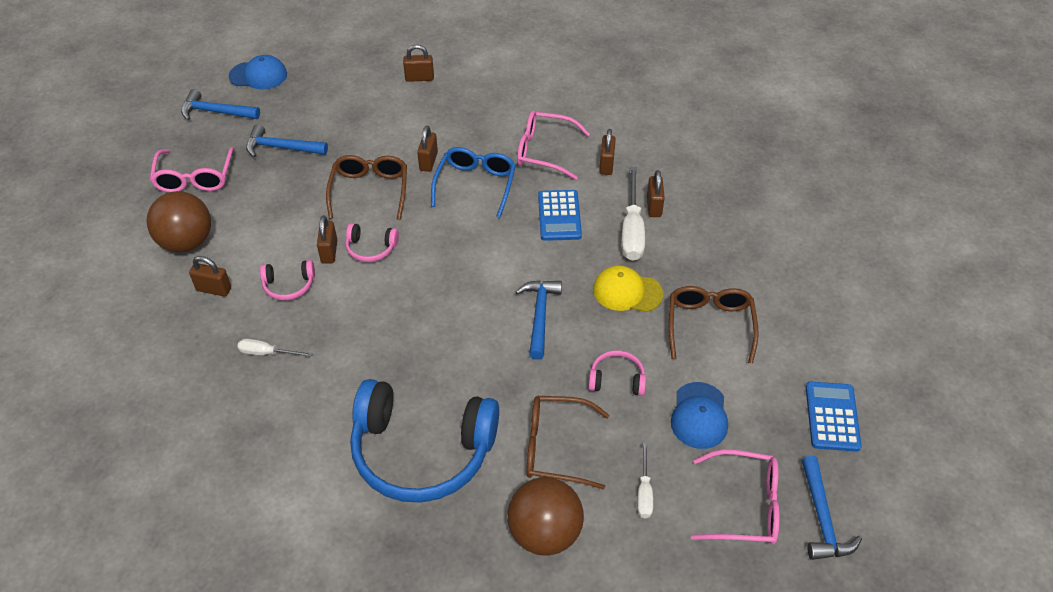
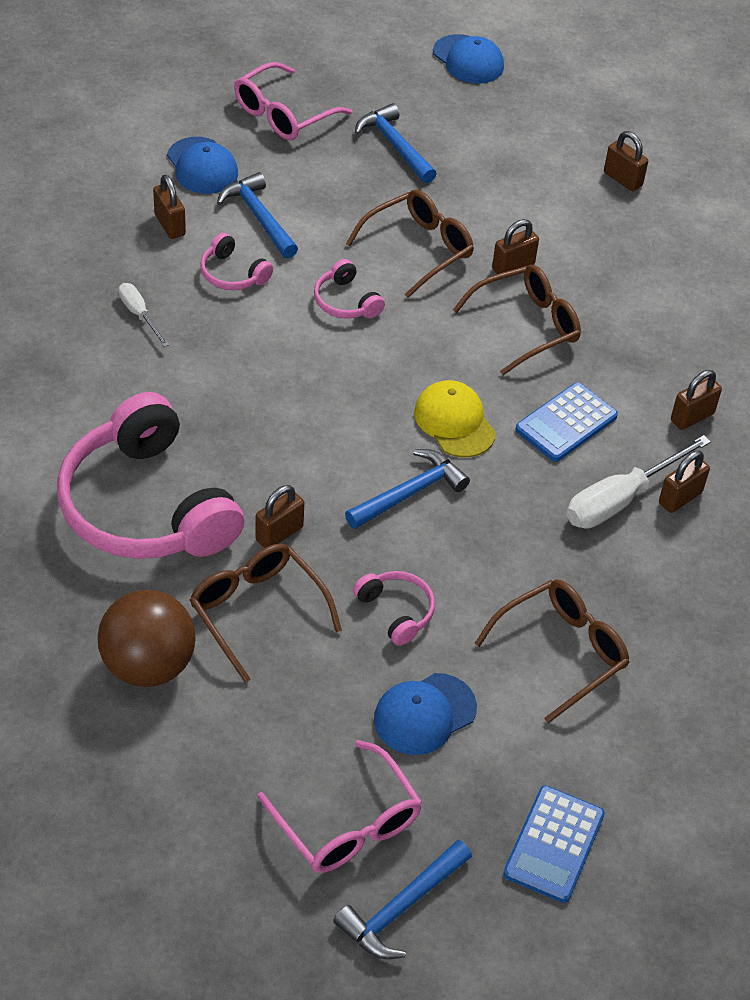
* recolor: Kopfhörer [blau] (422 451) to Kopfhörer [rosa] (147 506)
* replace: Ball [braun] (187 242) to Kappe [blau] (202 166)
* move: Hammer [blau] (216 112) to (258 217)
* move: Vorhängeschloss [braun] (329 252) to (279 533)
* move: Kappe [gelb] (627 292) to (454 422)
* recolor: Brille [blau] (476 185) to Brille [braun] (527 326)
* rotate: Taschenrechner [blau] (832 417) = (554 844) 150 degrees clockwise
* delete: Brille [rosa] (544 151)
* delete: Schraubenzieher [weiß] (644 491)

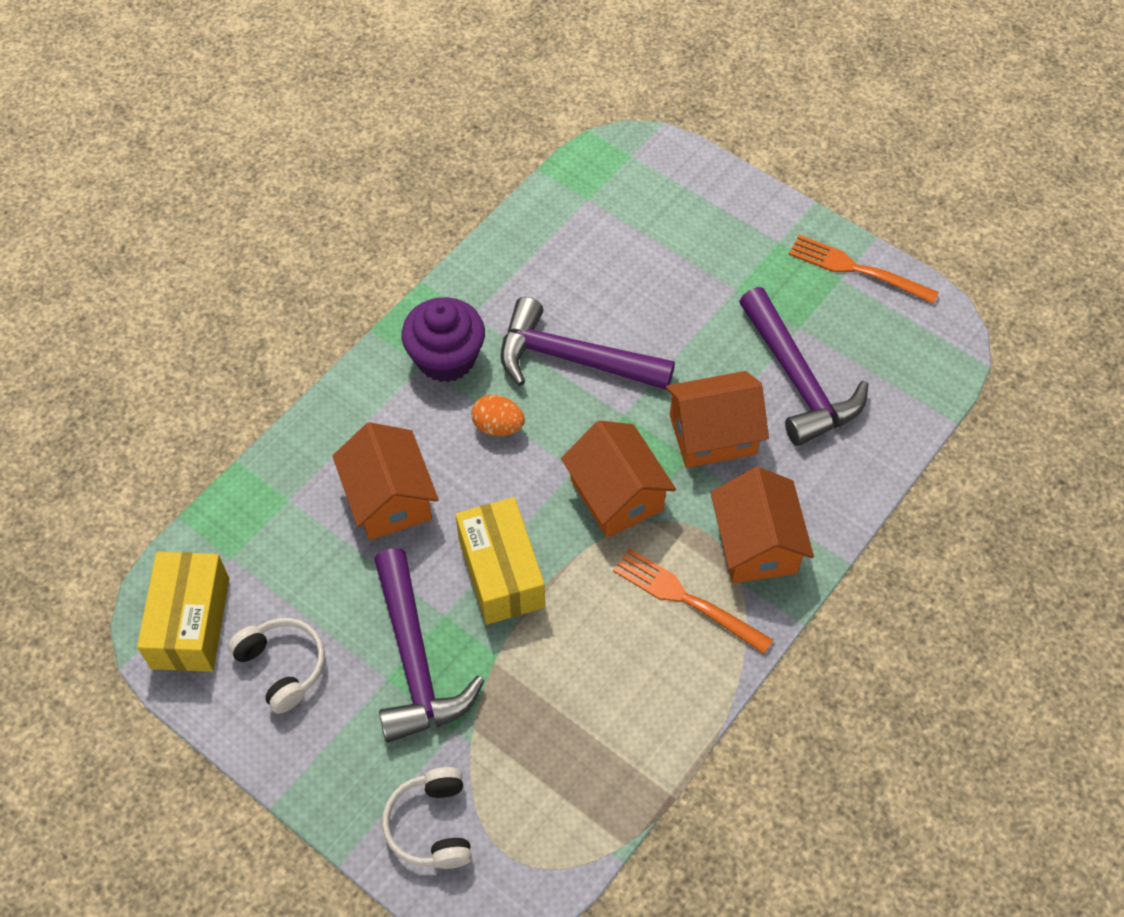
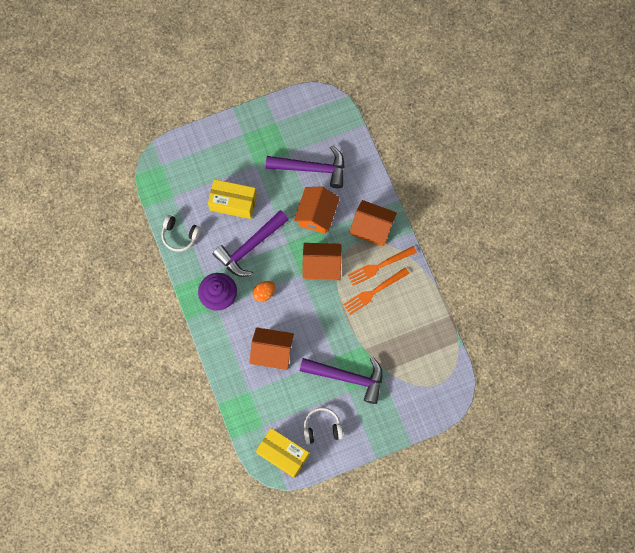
* move: Kopfhörer [weiß] (431 825) to (180 235)
* move: Schachtel [gelb] (501 572) to (233 203)
* move: Gabel [orange] (856 269) to (374 292)

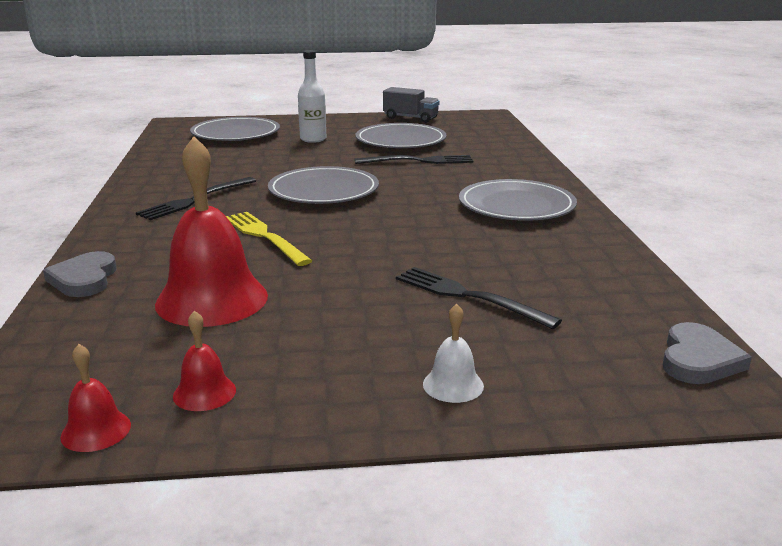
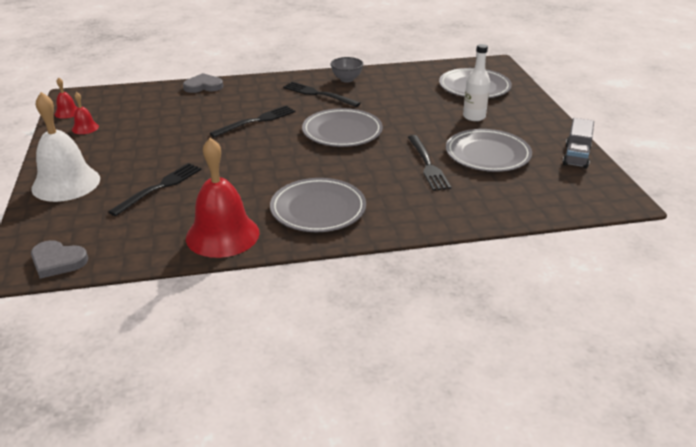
* resize: Glocke [weiß] (453 385) = (66 183) x2.21
* move: Glocke [rot] (212 299) to (222 235)
* recolor: Gabel [gelb] (263 236) to Gabel [schwarz] (257 121)
* insert: Schüssel [grau] (346 79)

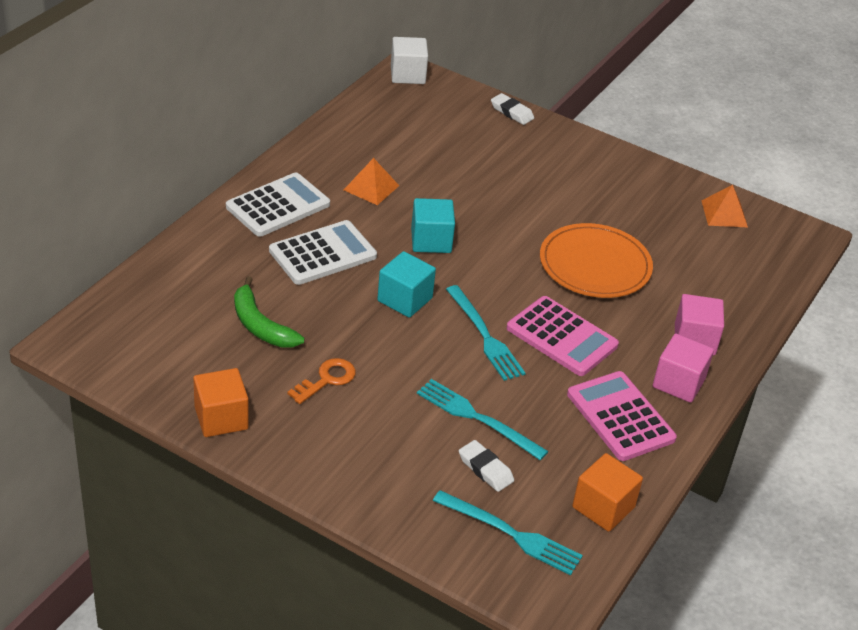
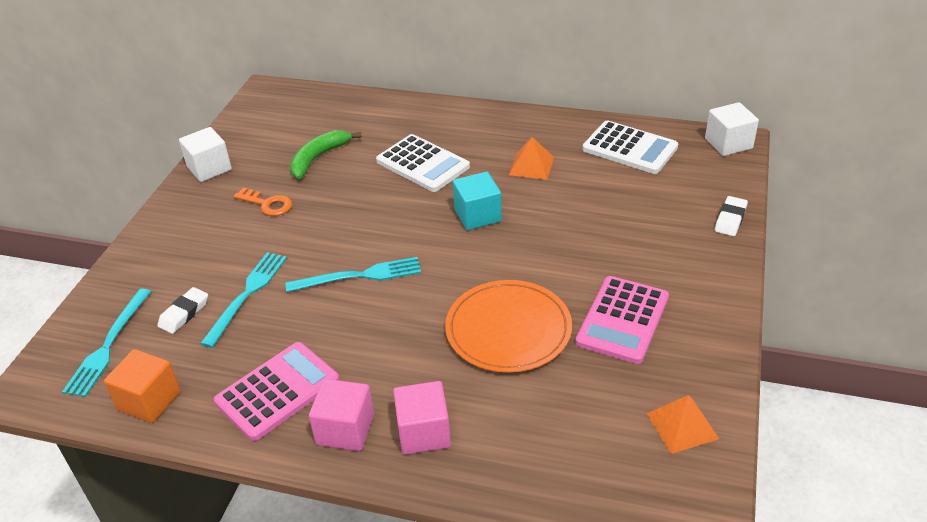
* recolor: Kubus [orange] (221 418) to Kubus [weiß] (209 168)
* rotate: Gabel [türkis] (484 336) = (359 276) 150 degrees counterclockwise
* move: Taschenrechner [rosa] (561 337) to (622 320)
* move: Taschenrechner [weiß] (278 206) to (629 148)
* delete: Kubus [türkis] (405 299)

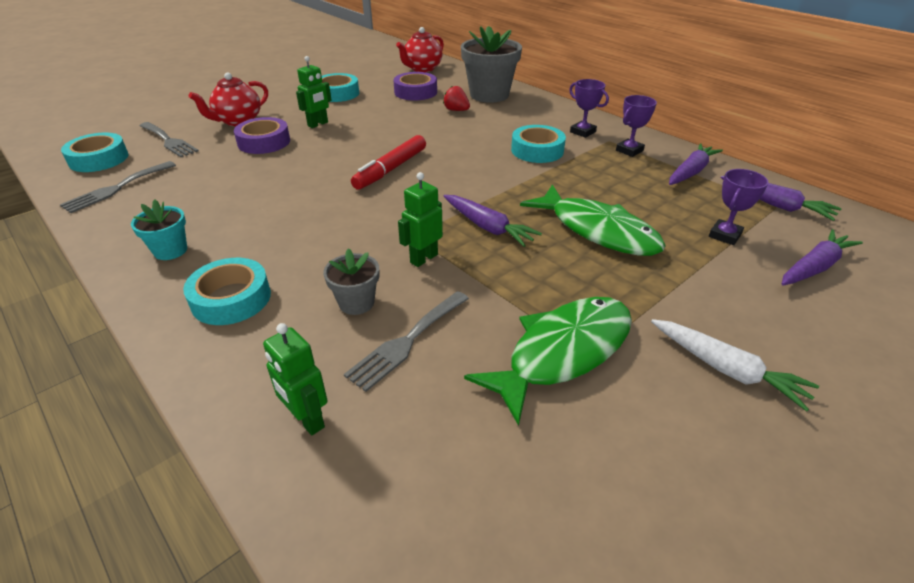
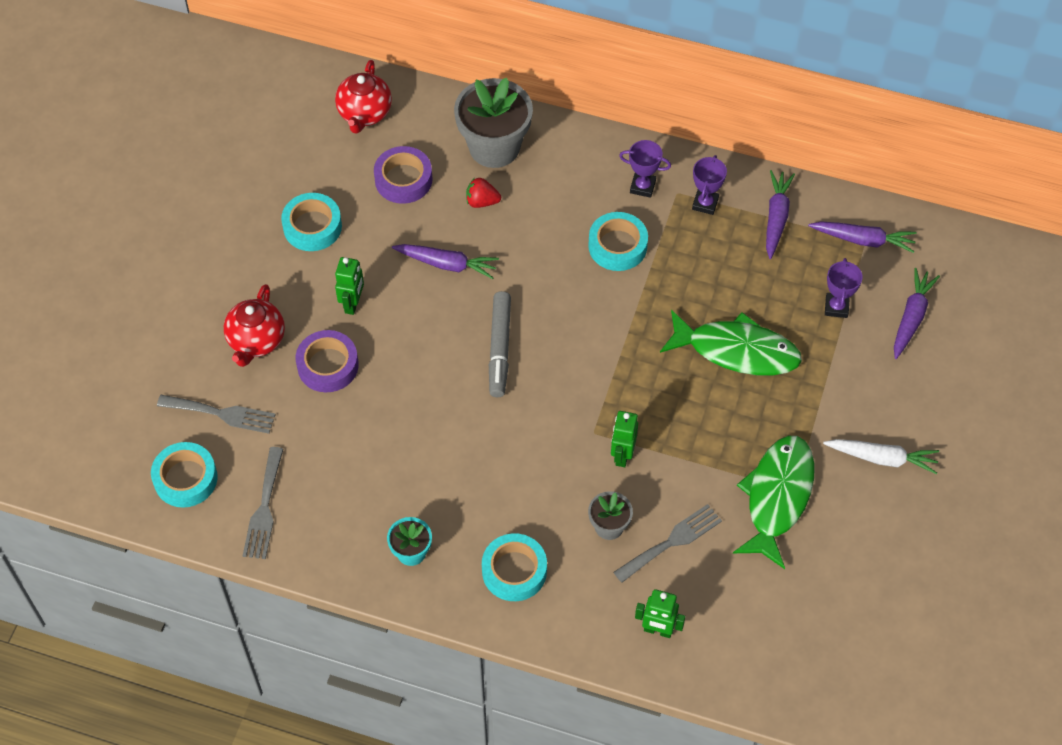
* move: Karotte [lila] (488 227) to (447 264)
* recolor: Filzstift [rot] (391 169) to Filzstift [grau] (500 348)
* rotate: Gabel [grau] (407 342) = (671 541) 135 degrees counterclockwise

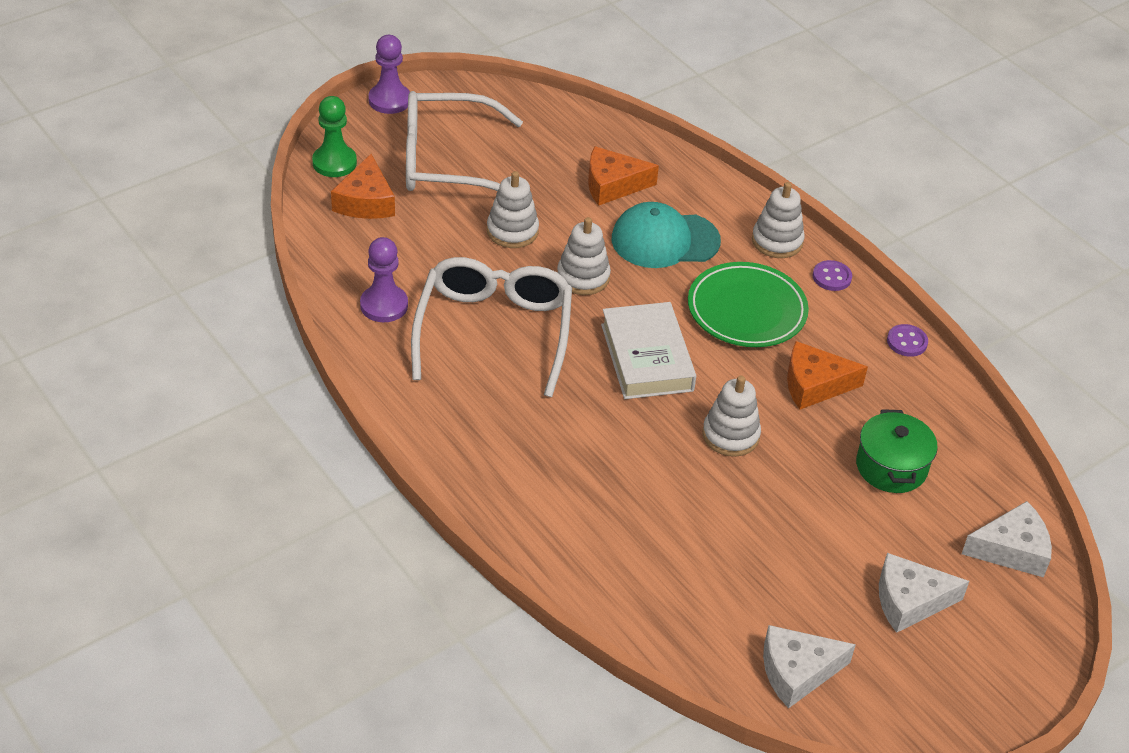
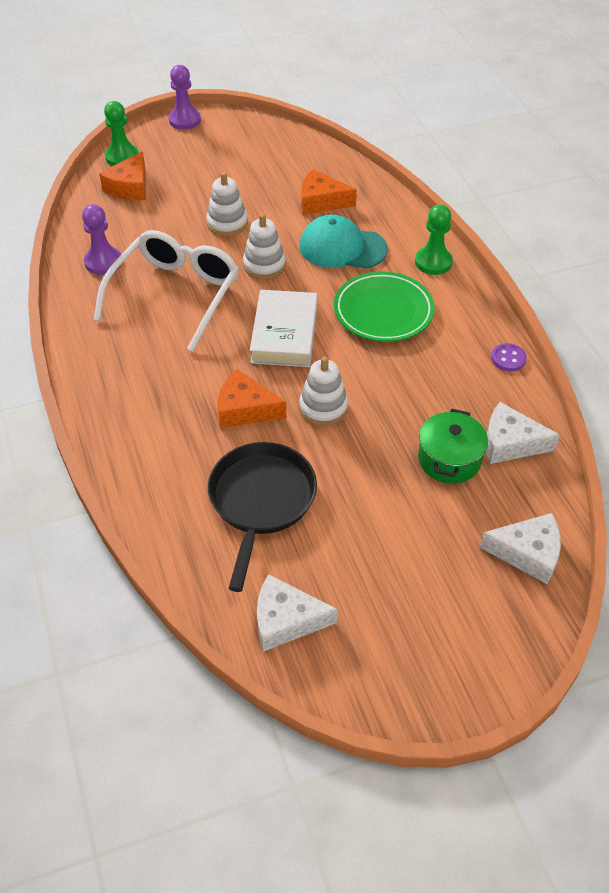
* insert: Pfanne [schwarz] (261 501)
* move: Käse [orange] (814 385) to (245 409)
* replace: Stapelspielzeug [weiß] (777 241) to Bauer [grün] (433 262)
* move: Käse [weiß] (909 601) to (510 443)
* delete: Brille [weiß] (447 162)
* delete: Knopf [lila] (831 277)

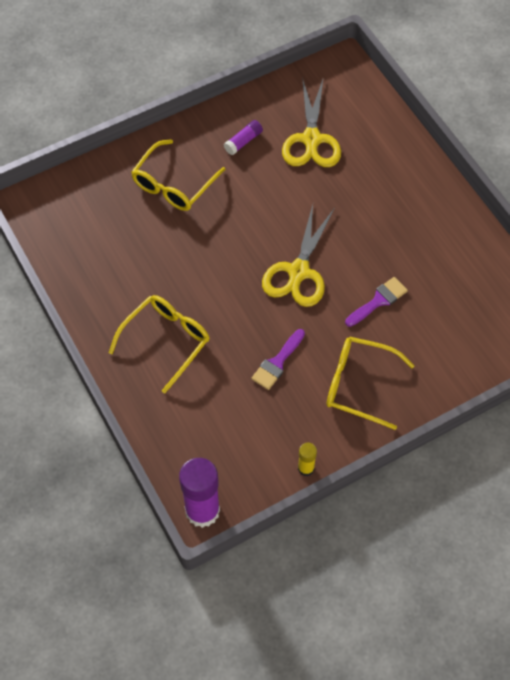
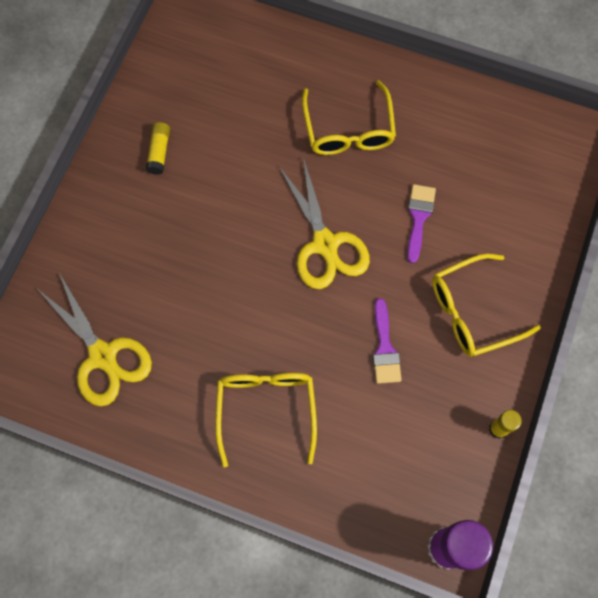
* move: Schere [gelb] (311 139) to (103 355)
* recolor: Klebestift [lila] (243 141) to Klebestift [gelb] (159 152)
* move: Brille [gelb] (174 184) to (348 129)

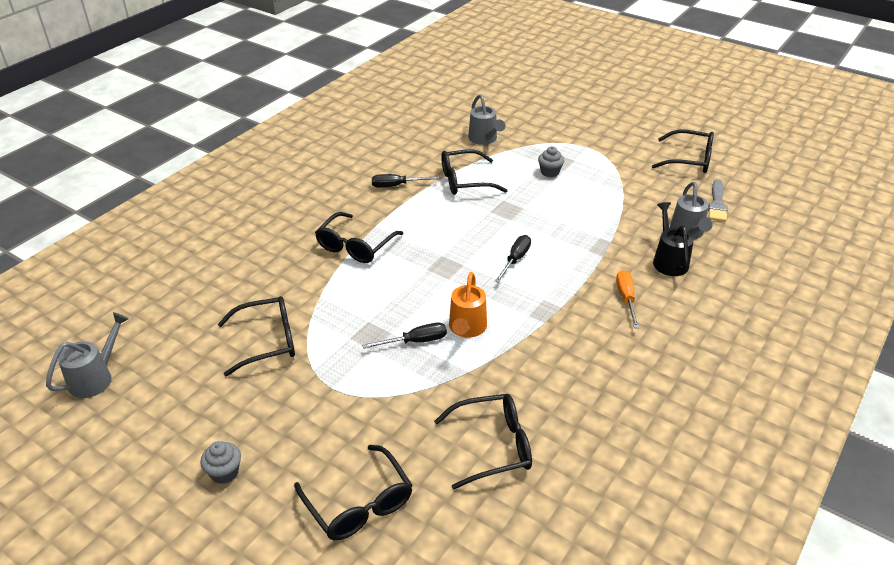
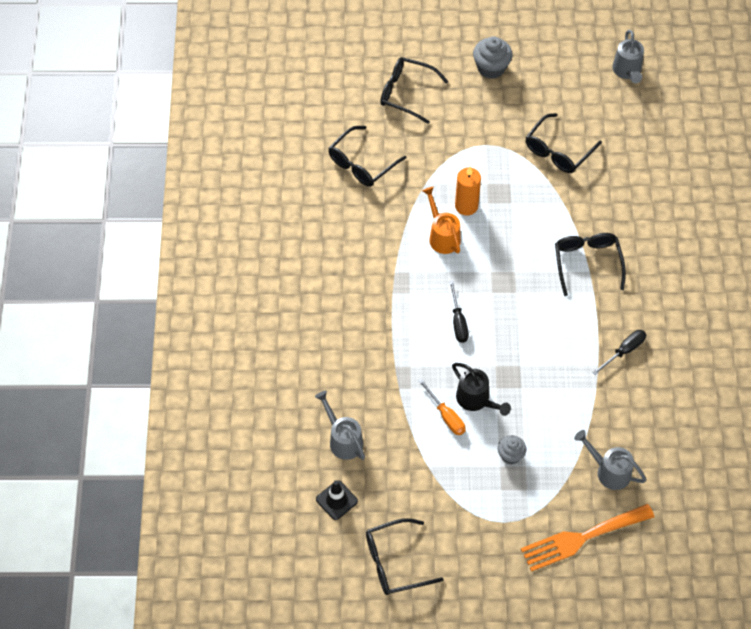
* replace: Pinsel [grau] (717 203) to Leitkegel [schwarz] (336 500)
* move: Schraubenzieher [orange] (626 298) to (446 416)
* move: Gießkanne [schwarz] (669 260) to (476 400)
* replace: Schraubenzieher [schwarz] (415 341) to Kerze [orange] (466 206)
* resize: Muffin [grau] (224 472) = (491 68) x1.57
* insert: Gabel [orange] (582 538)
* delete: Brille [schwarz] (465 181)

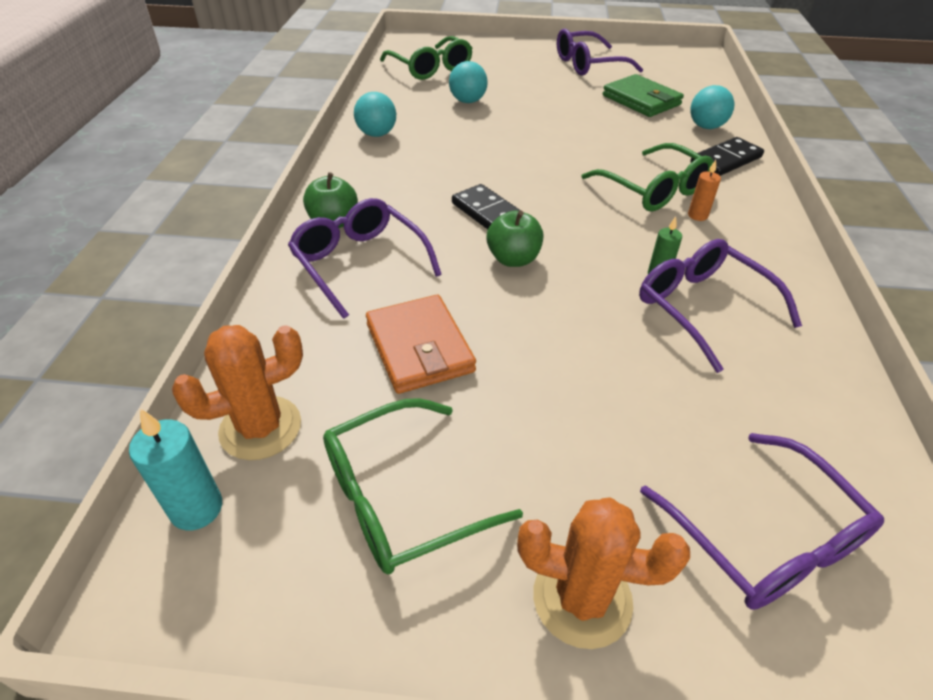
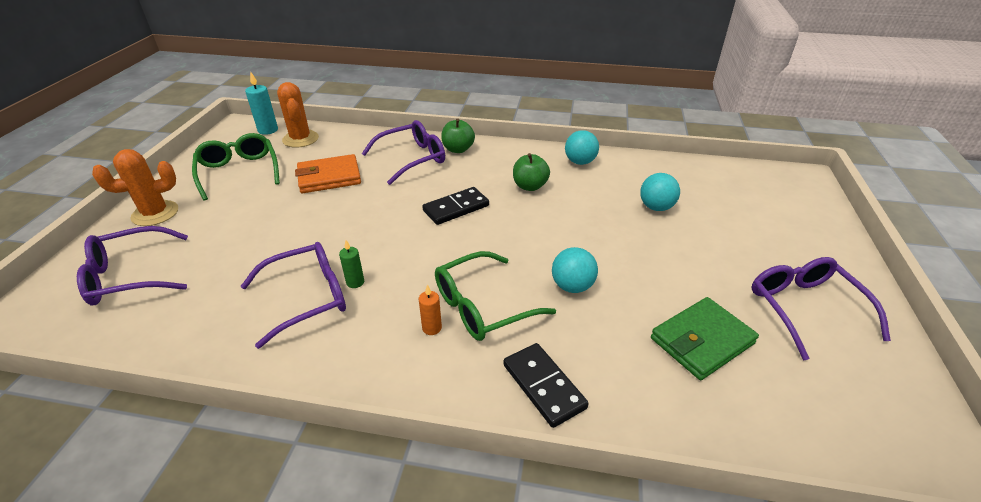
* rotate: Kaktus [orange] (582 598) = (155 213) 45 degrees clockwise
* move: Apfel [grün] (513 259) to (530 186)
* move: Ball [türkis] (706 127) to (572 286)
* delete: Brille [grün] (430 68)

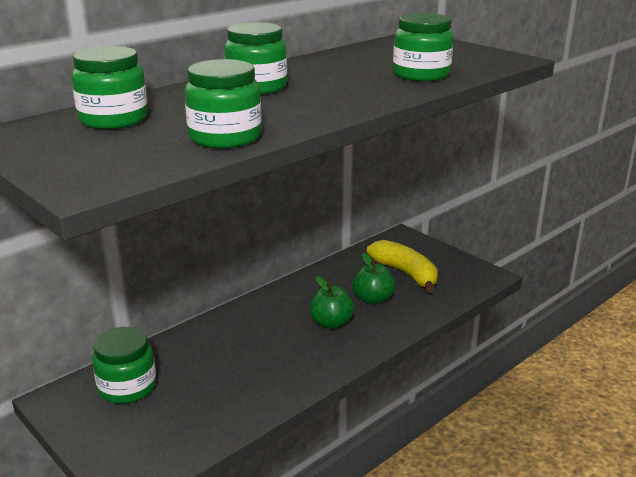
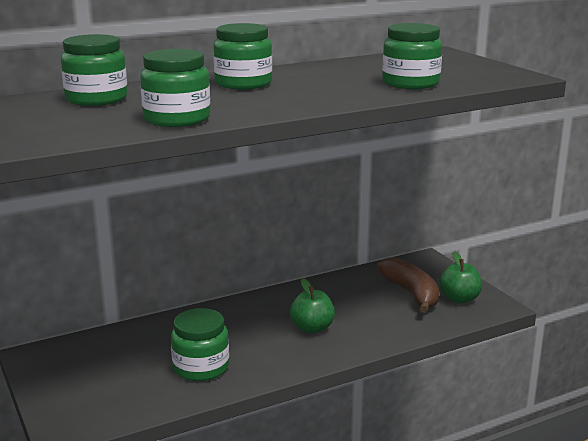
* move: Einmachglas [grün] (127 387) to (201 367)
* recolor: Banane [gelb] (406 273) to Banane [braun] (411 293)
* move: Apfel [grün] (373 299) to (459 299)

